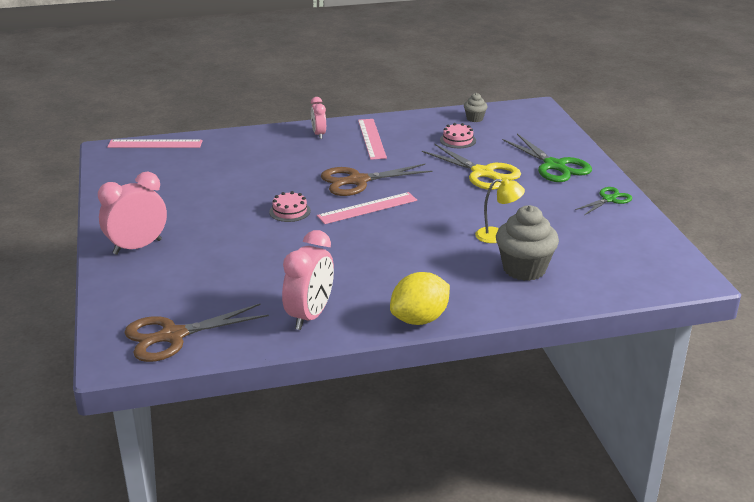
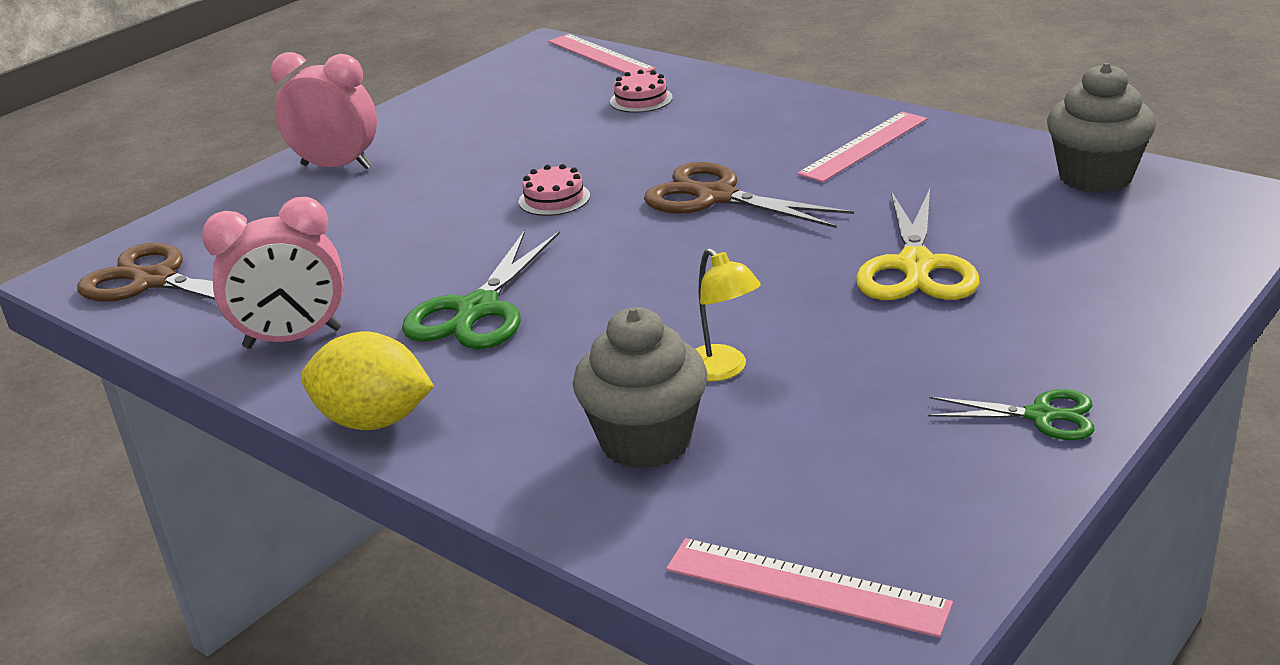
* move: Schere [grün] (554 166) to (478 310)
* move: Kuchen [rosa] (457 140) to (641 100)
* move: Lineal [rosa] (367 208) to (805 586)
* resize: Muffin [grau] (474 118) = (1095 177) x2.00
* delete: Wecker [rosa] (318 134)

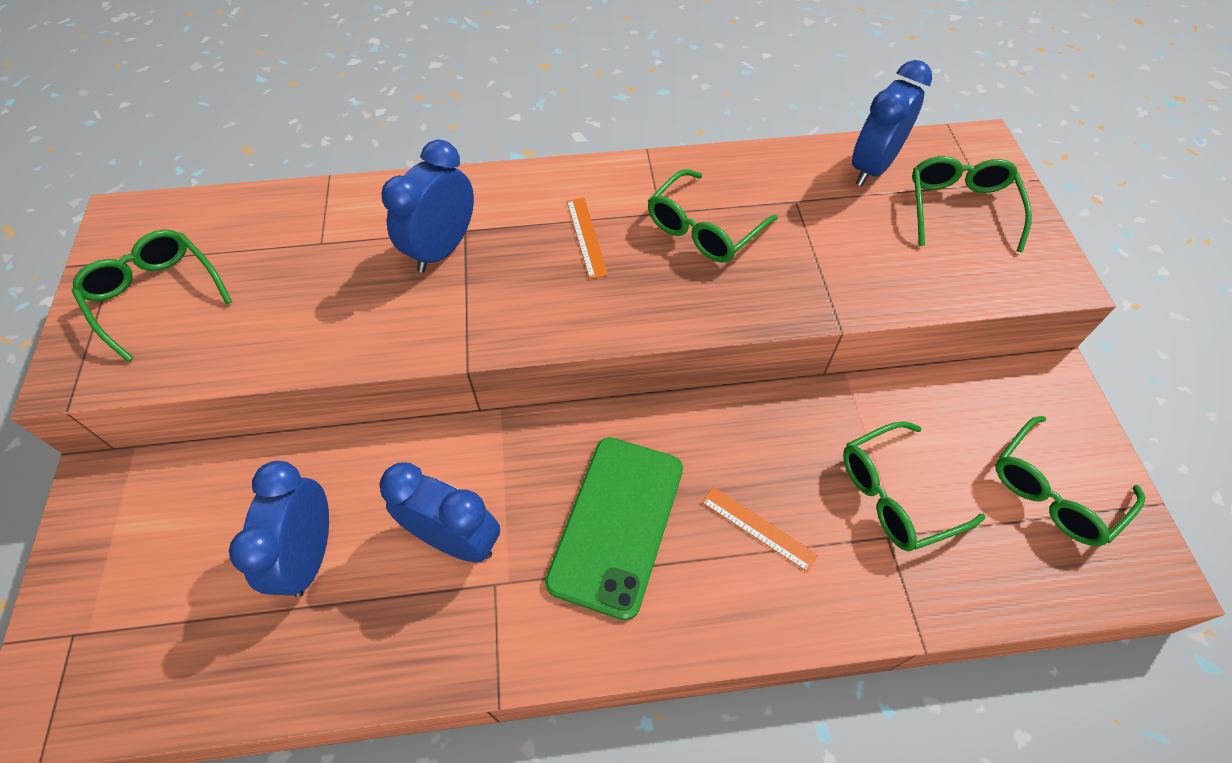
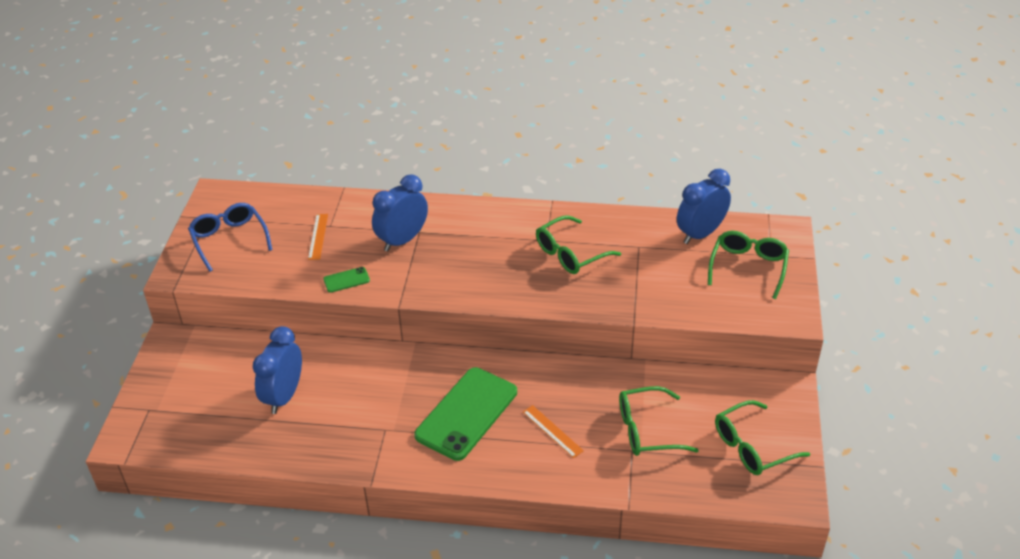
* recolor: Brille [grün] (156 295) to Brille [blau] (229 240)
* move: Lineal [orange] (586 237) to (318 236)
* insert: Handy [grün] (346 280)
* delete: Wecker [blau] (455 539)

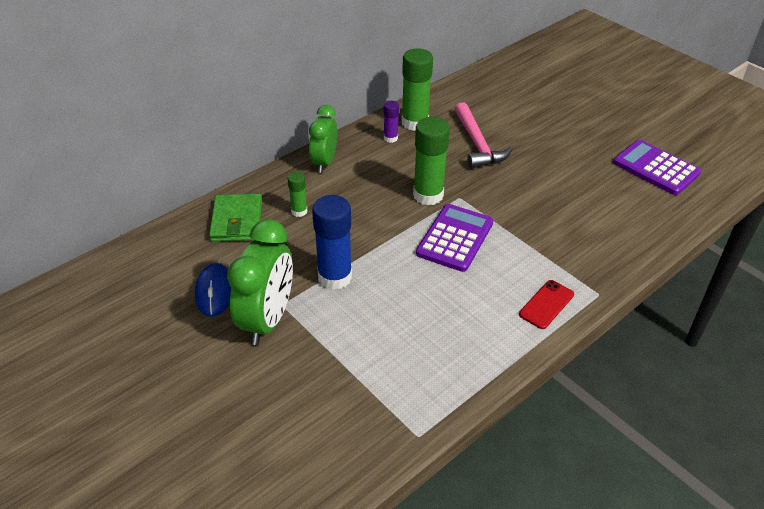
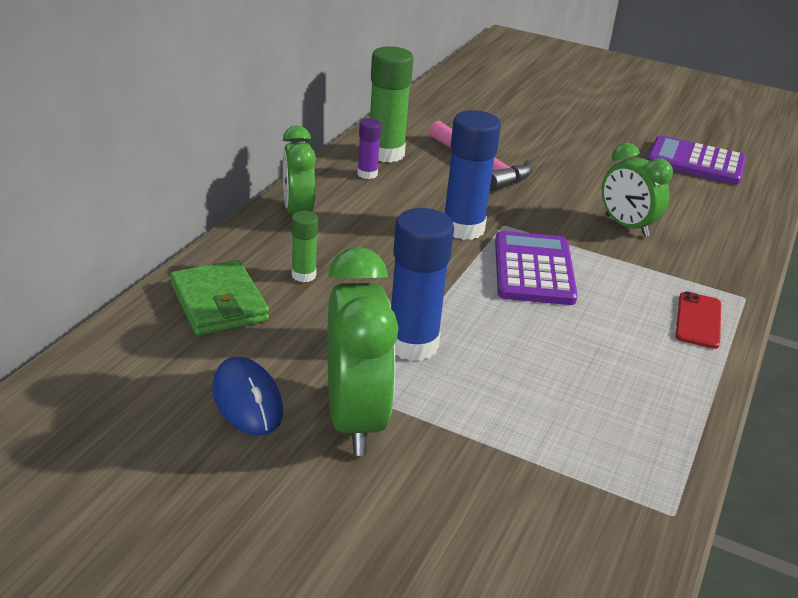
* recolor: Klebestift [grün] (428 195) to Klebestift [blau] (463 228)
* insert: Wecker [grün] (626 226)

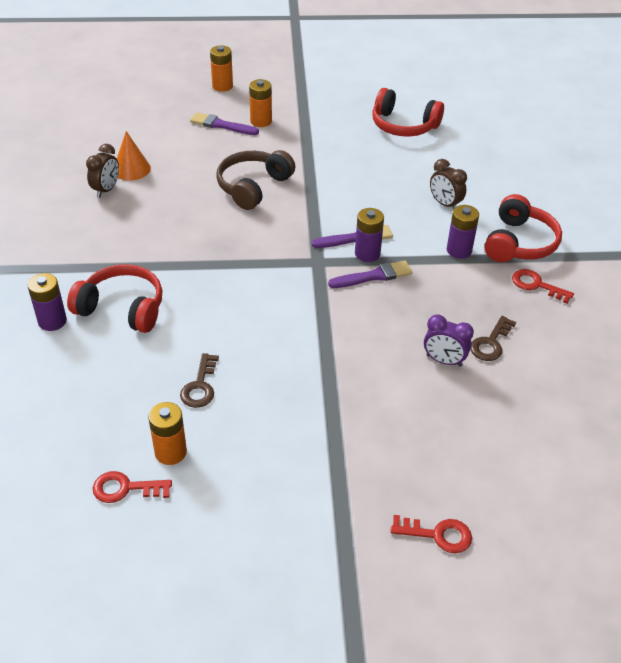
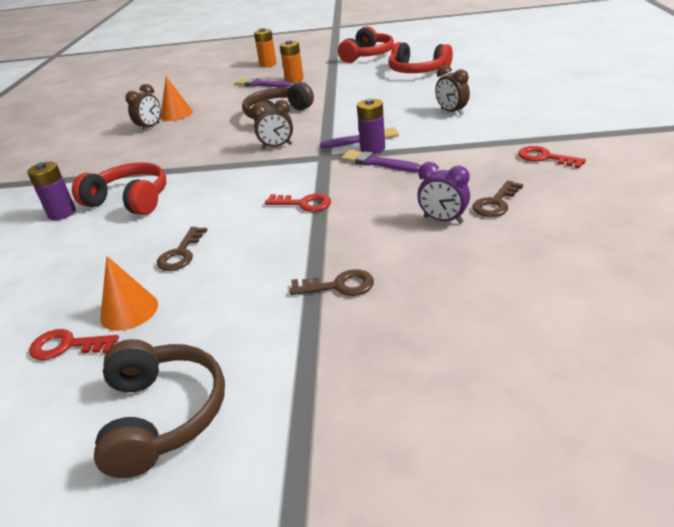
* insert: Kopfhörer [braun] (163 415)
* replace: Batterie [orange] (170 452) to Kegel [orange] (129 311)
* insert: Wecker [braun] (277 146)
* move: Schlüssel [rot] (438 535) to (304 204)
* insert: Schlüssel [braun] (339 286)
* move: Kopfhörer [rot] (519 243) to (367 55)
* rotate: Pinsel [lila] (374 276) = (377 163) 135 degrees counterclockwise
* delete: Batterie [lila] (459 250)

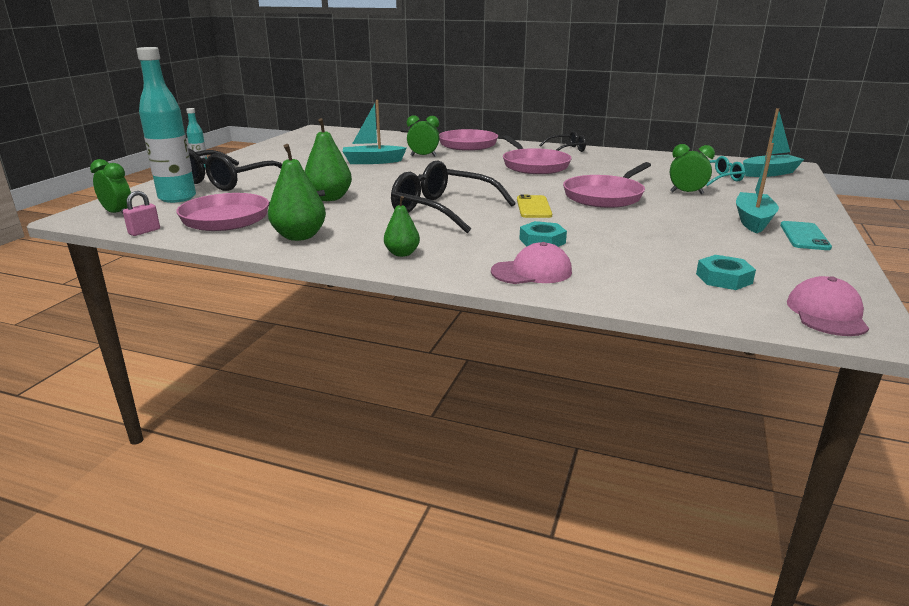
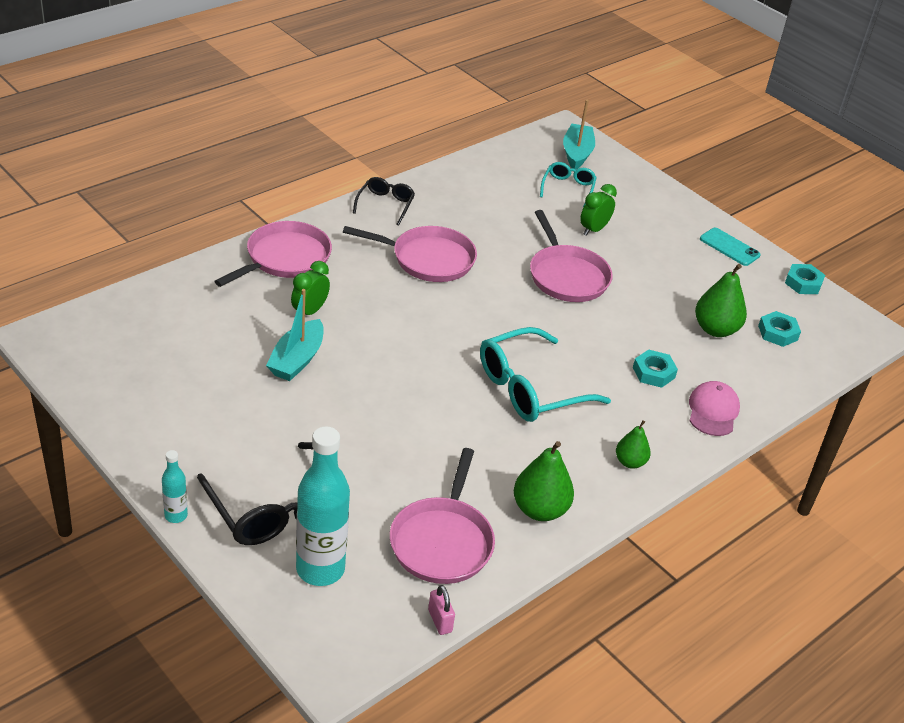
* recolor: Brille [schwarz] (443 210) to Brille [türkis] (530 388)
* move: Birne [grün] (329 198) to (715 329)
* insert: Sechskantmutter [türkis] (803 283)
* delete: Wecker [grün] (118 214)
* delete: Handy [gelb] (533 207)
* delete: Boot [türkis] (753 221)
* delete: Kappe [rosa] (826 313)

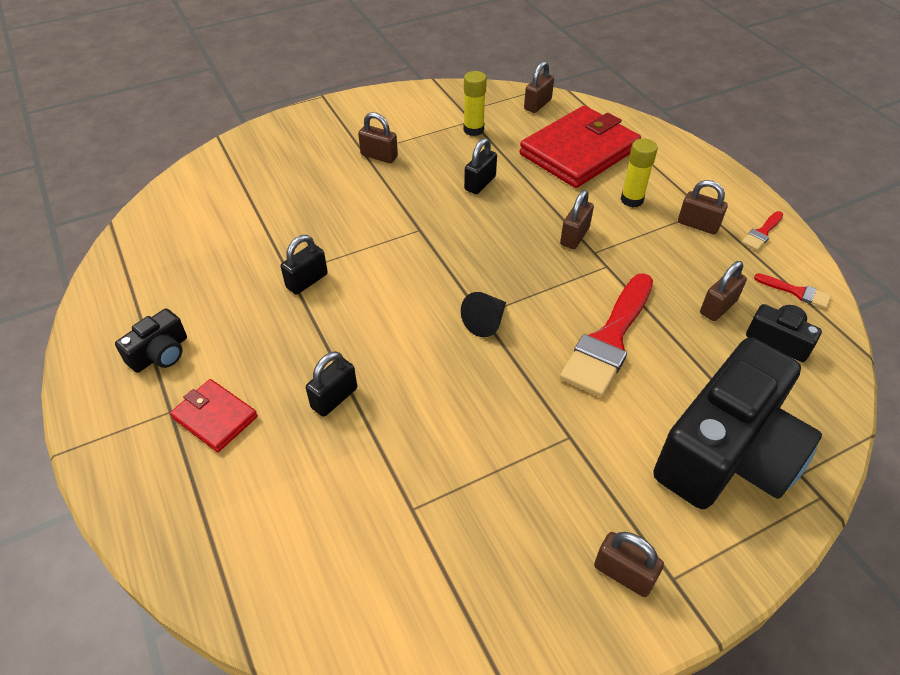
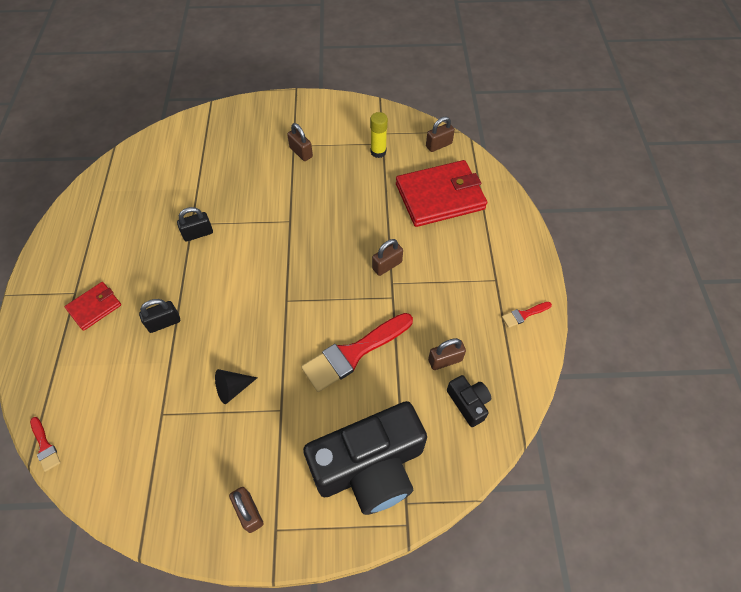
* move: Pinsel [rot] (796 292) to (45 446)
* rotate: Geldbörse [rot] (215 417) = (94 307) 75 degrees clockwise
* move: Kegel [schwarz] (486 322) to (233 389)
* delete: Kamera [schwarz] (160 353)
* delete: Vorhängeschloss [schwarz] (480 183)
* delete: Klebestift [gelb] (632 200)
* delete: Vorhängeschloss [braun] (698 225)

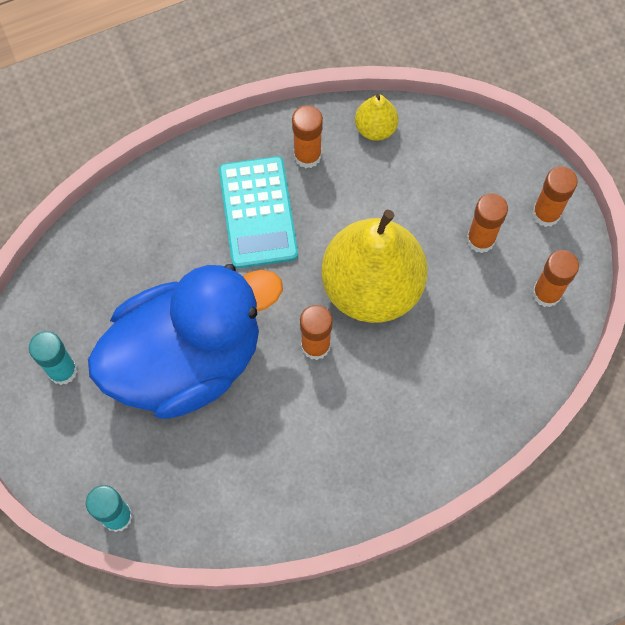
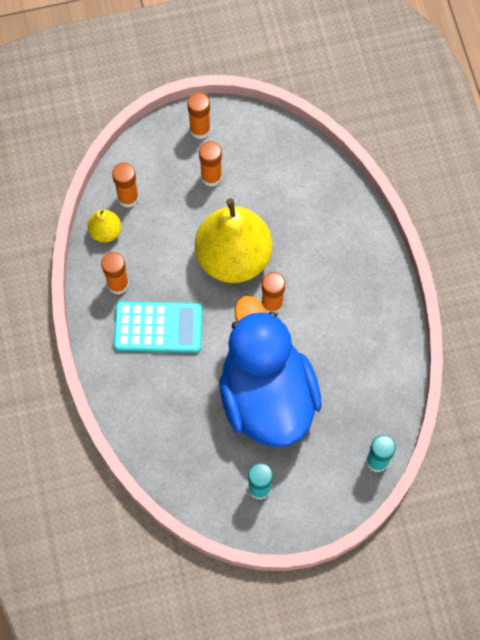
* move: Klebestift [orange] (546 293) to (128 198)

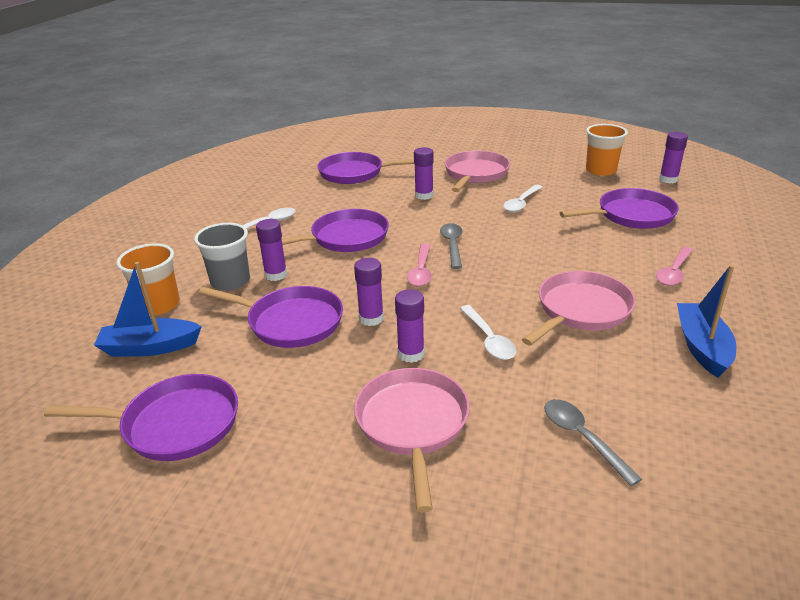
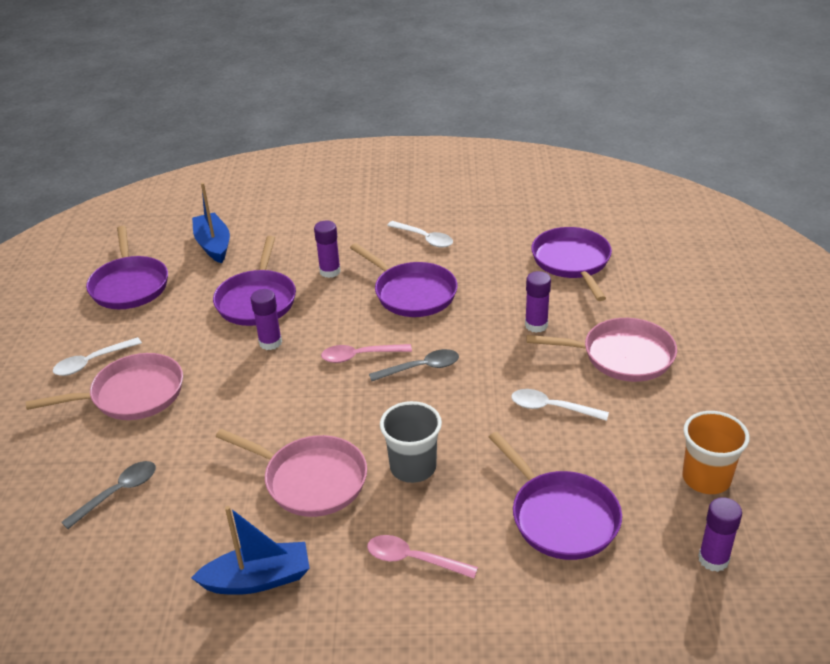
* move: Löffel [weiß] (488 339) to (92 362)
* move: Becher [grau] (230 281) to (413 467)
* delete: Becher [orange] (159 305)
* delete: Klebestift [lila] (411 354)

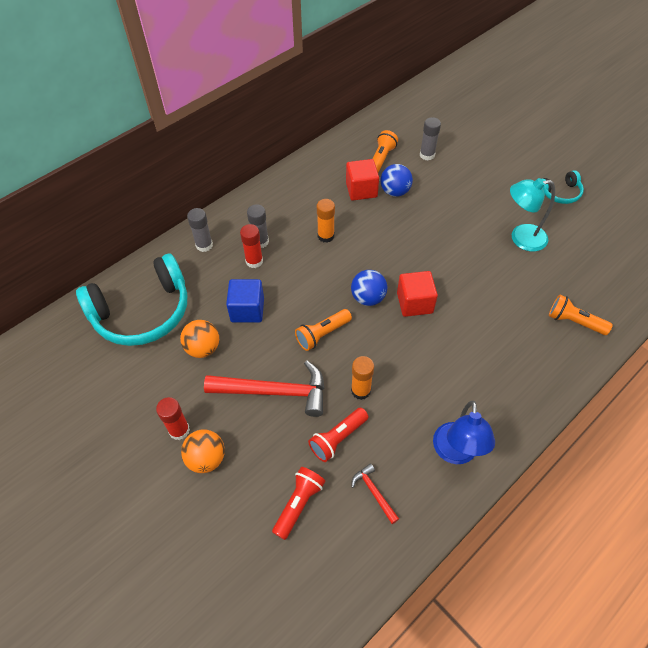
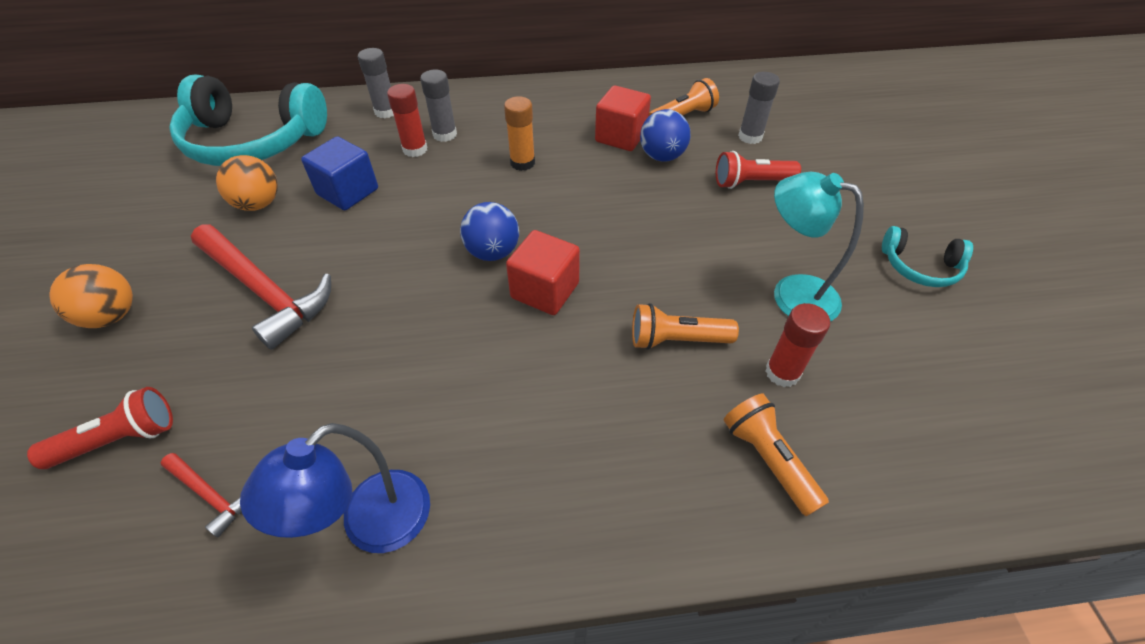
* rotate: Hammer [rot] (374 492) = (211 495) 120 degrees clockwise
* move: Taschenlampe [orange] (322 334) to (677 340)
* move: Taschenlampe [rot] (338 438) to (751 182)
* move: Klebestift [rot] (179 430) to (782 372)
* delete: Klebestift [orange] (360 390)

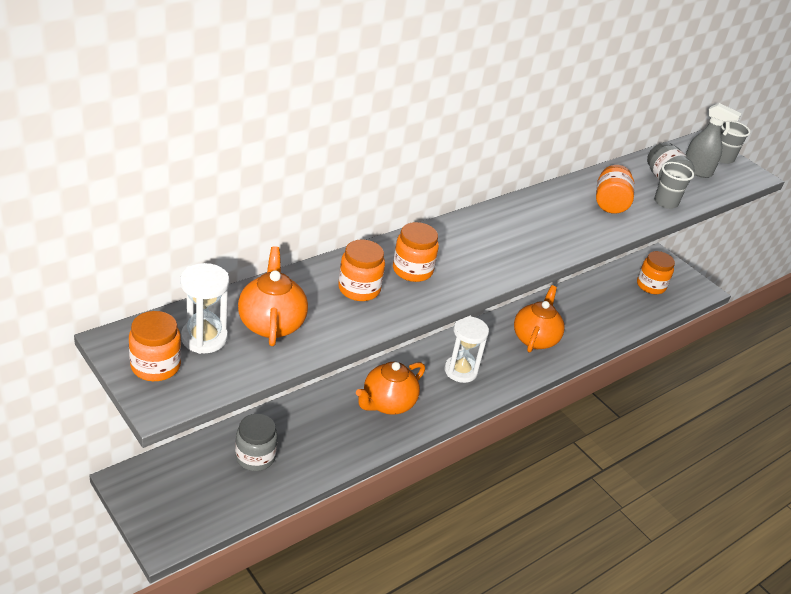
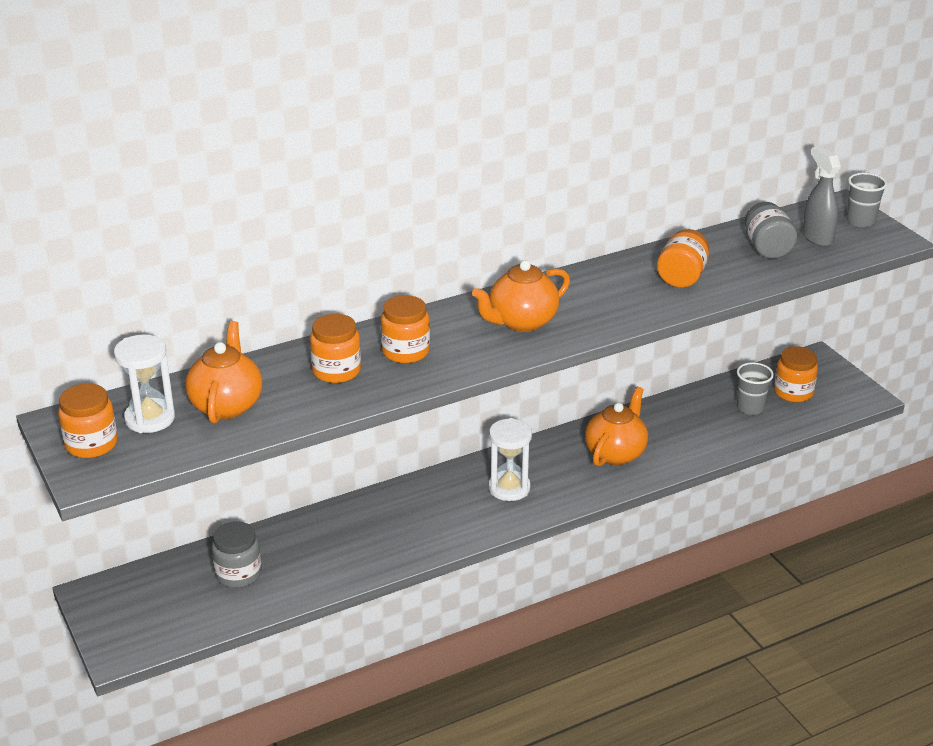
* move: Teekanne [orange] (387 403) to (521 322)
* move: Becher [grau] (665 202) to (750 408)
* rotate: Sprühflasche [grau] (697 171) = (817 238) 150 degrees counterclockwise

